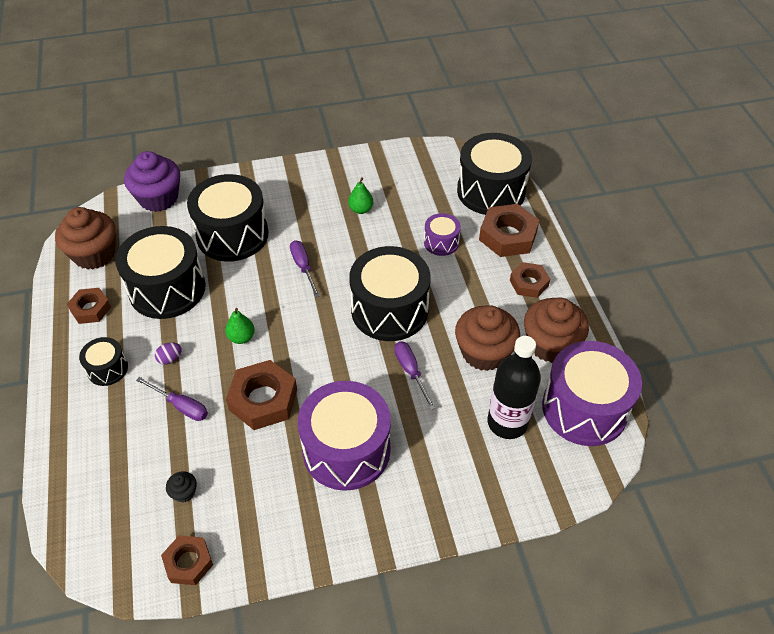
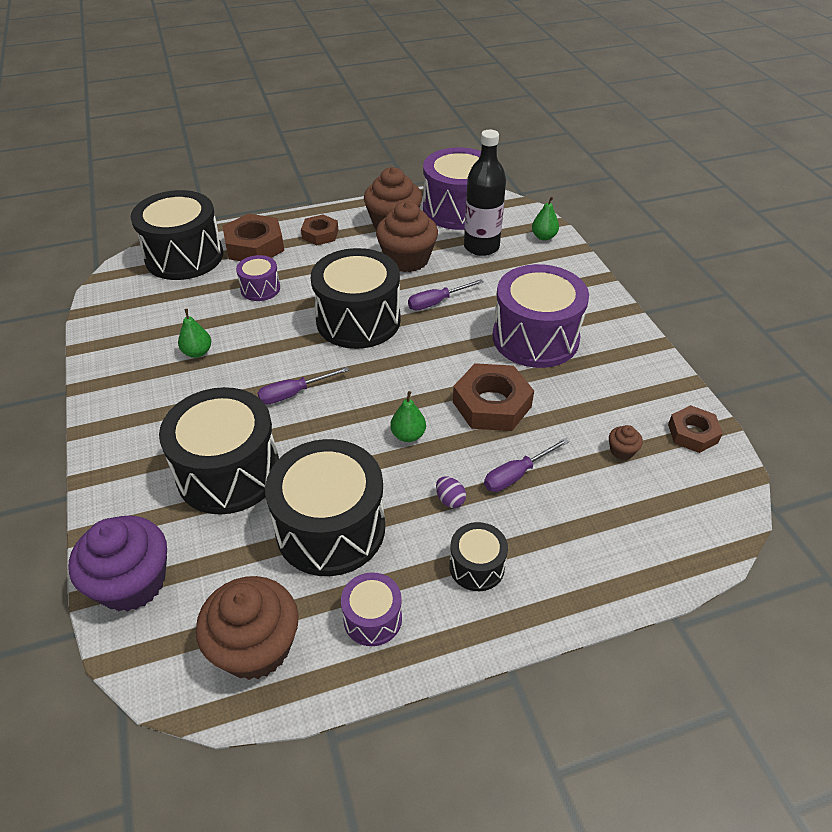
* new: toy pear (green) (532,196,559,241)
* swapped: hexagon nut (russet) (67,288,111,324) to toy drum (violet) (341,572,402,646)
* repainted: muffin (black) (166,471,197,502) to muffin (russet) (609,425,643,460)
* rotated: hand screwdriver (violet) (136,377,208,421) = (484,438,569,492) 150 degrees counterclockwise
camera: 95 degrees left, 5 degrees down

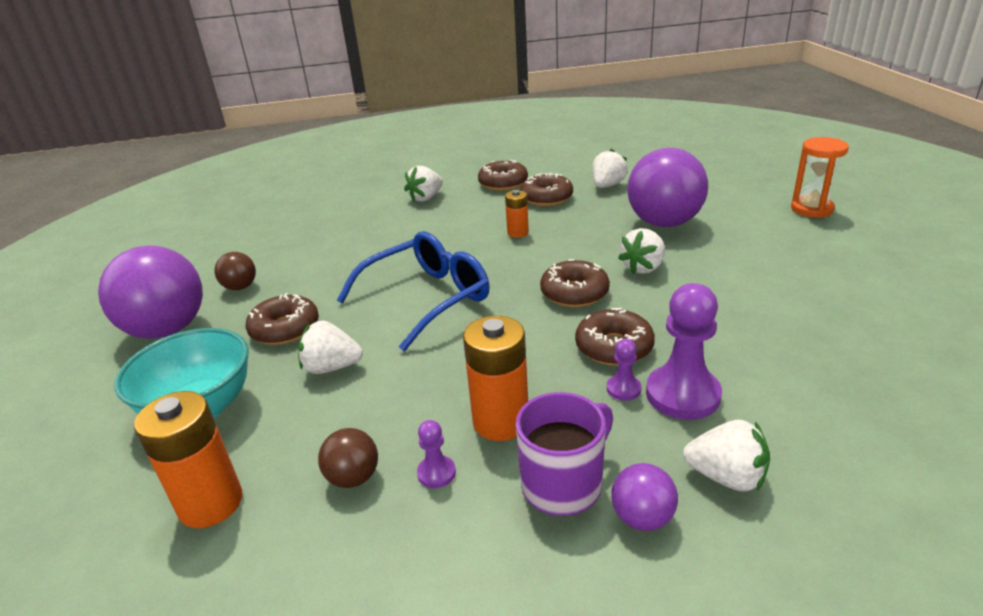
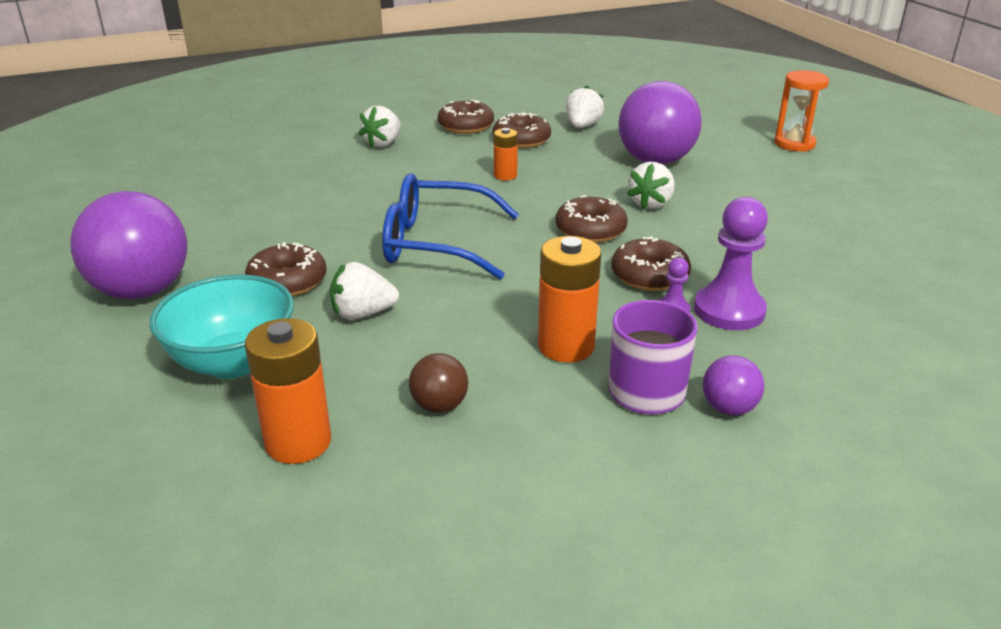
* gone: sphere (russet) (215,252,256,290)
* gone: chess pawn (violet) (417,420,456,488)
* gone: berry (white) (683,420,770,492)
* rotated: glasses (royal blue) (337,231,490,351) = (382,173,519,279) 120 degrees counterclockwise
camera: 15 degrees left, 0 degrees up

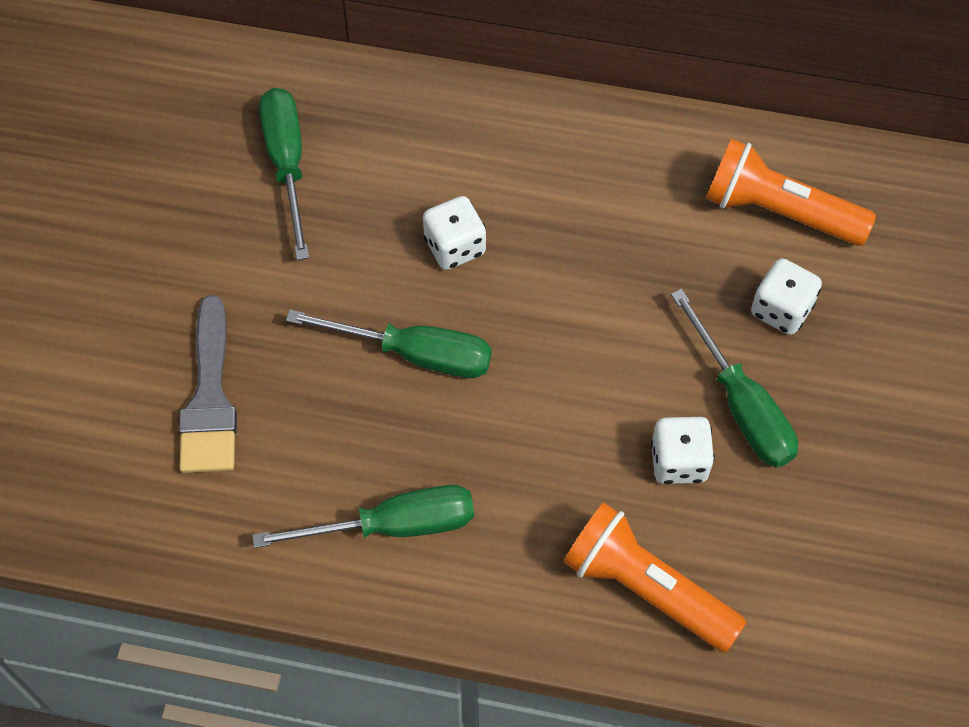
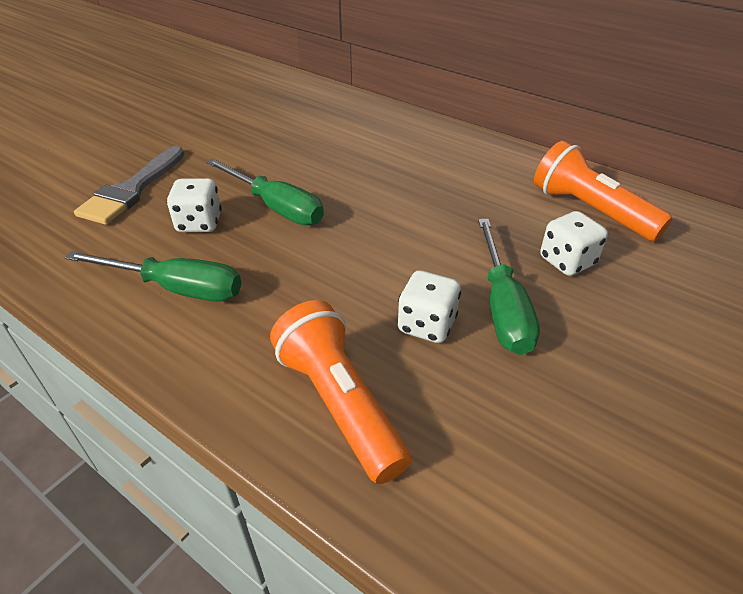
* gone: hand screwdriver (green) (259,88,309,260)
* shifted: dice (white) (423,196,486,270) to (167,178,222,232)
camera: 25 degrees right, 20 degrees down

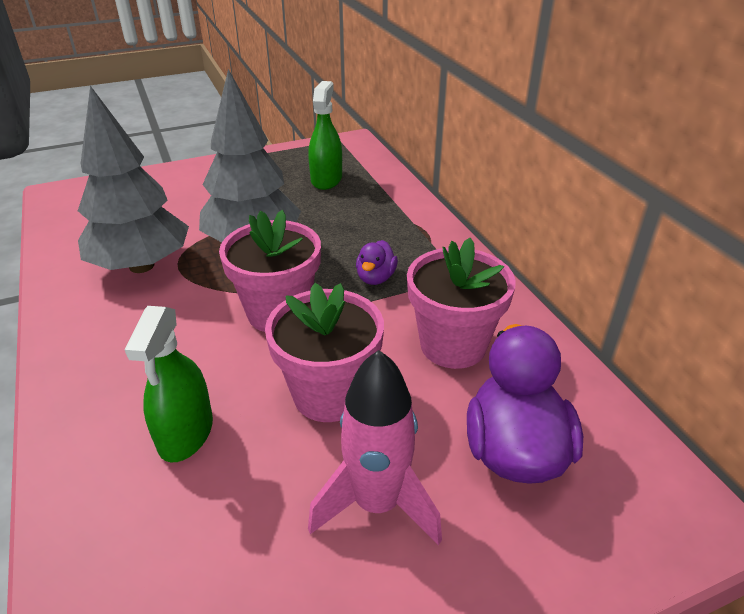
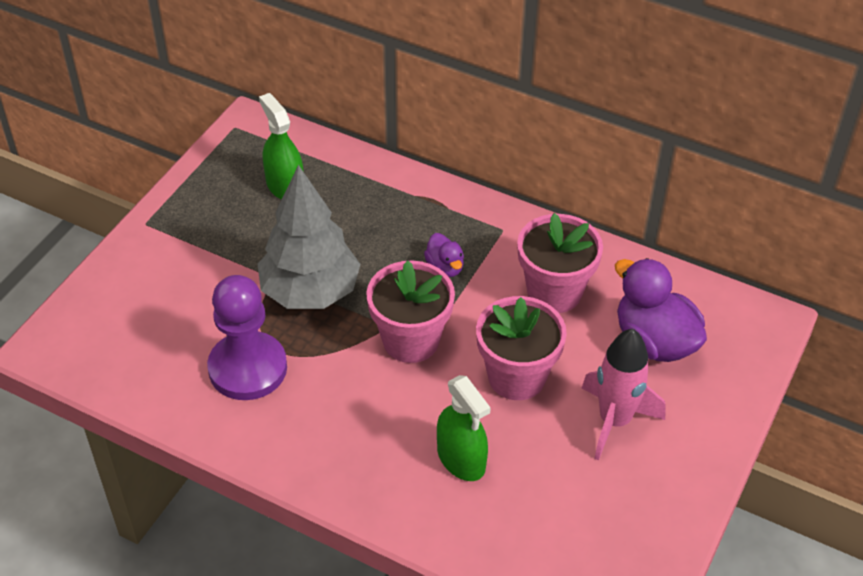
* swapped: tree (gray) (78,86,189,273) to chess pawn (violet) (207,275,287,400)
camera: 40 degrees left, 10 degrees up

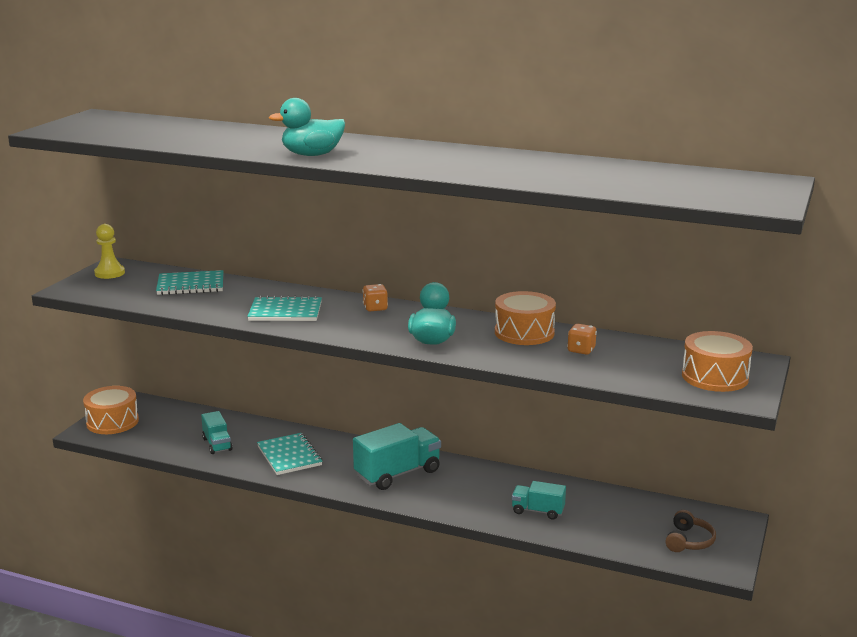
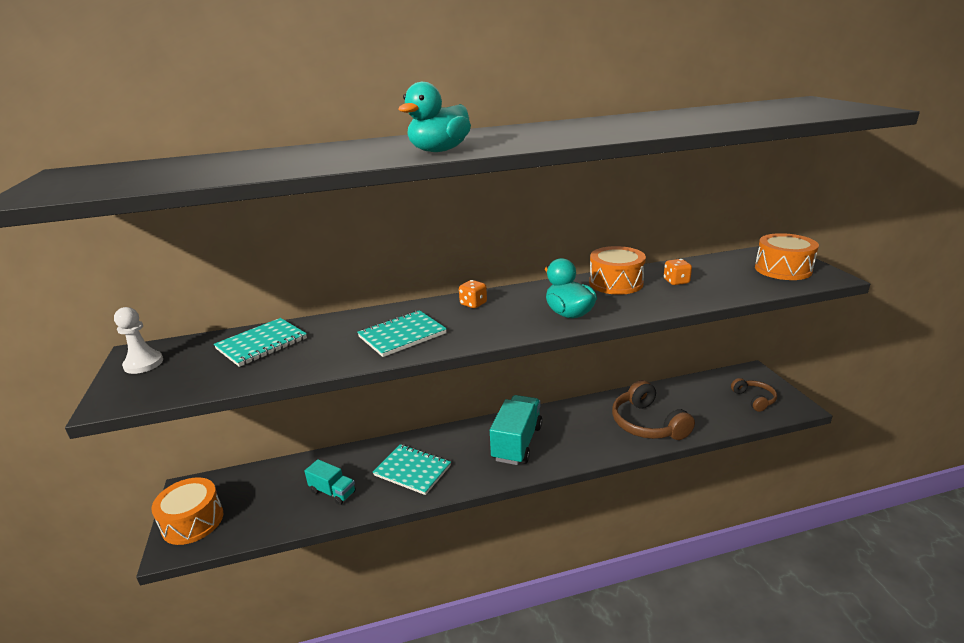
* swapped: lorry (teal) (512,481,566,520) to headset (russet) (612,380,695,440)
* repainted: chess pawn (golden) (94,224,125,279) to chess pawn (white) (114,307,163,374)
camera: 35 degrees left, 5 degrees up

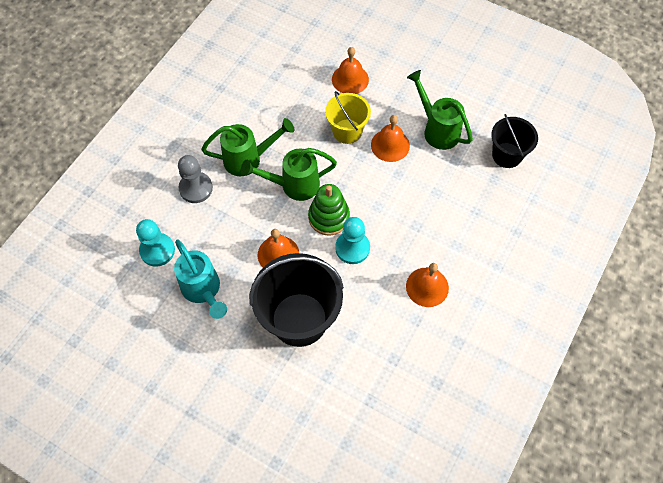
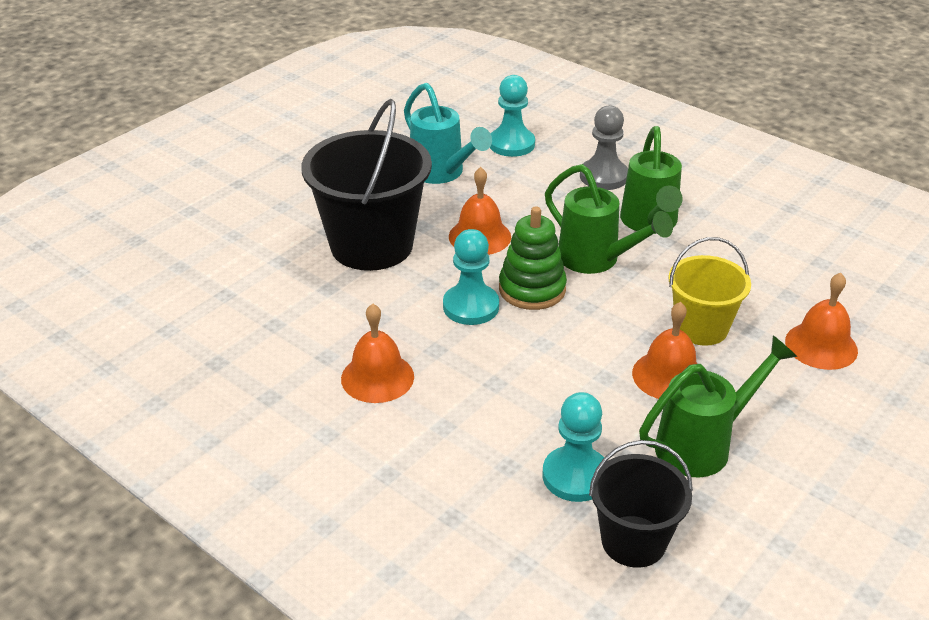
* new: chess pawn (teal) (543,392,604,502)
* rotated: watering can (teal) (174,239,227,319) = (404,83,492,184) 105 degrees counterclockwise
* rotated: watering can (green) (241,148,337,201) = (545,164,673,274) 135 degrees clockwise
camera: 100 degrees right, 25 degrees down

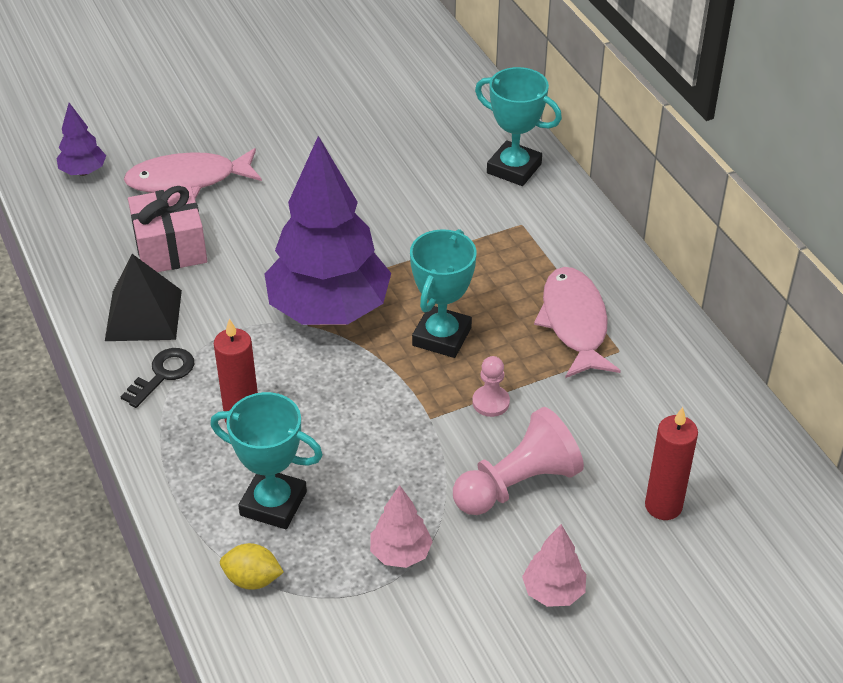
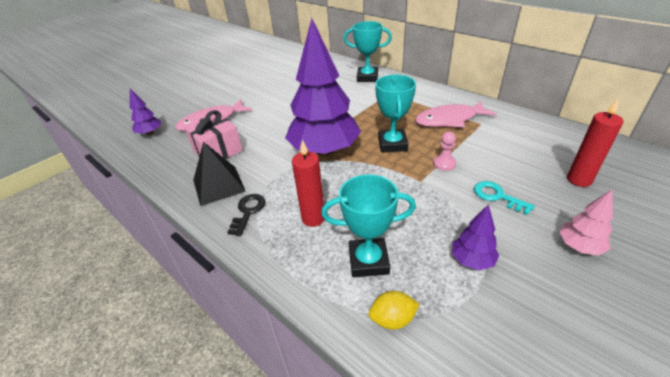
* swapped: chess pawn (rosy) (453,407,584,515) to door key (teal) (474,181,535,215)
* repainted: tree (rosy) (370,485,433,568) to tree (violet) (452,204,499,270)
* rotated: toy fish (rosy) (534,267,621,378) = (415,101,496,128) 75 degrees counterclockwise
camera: 20 degrees left, 5 degrees down

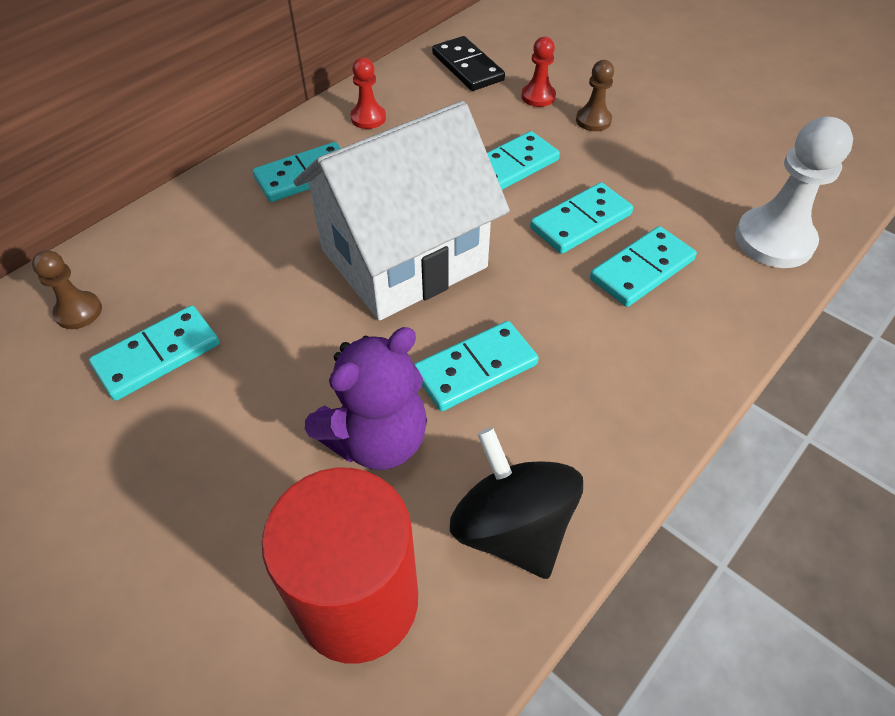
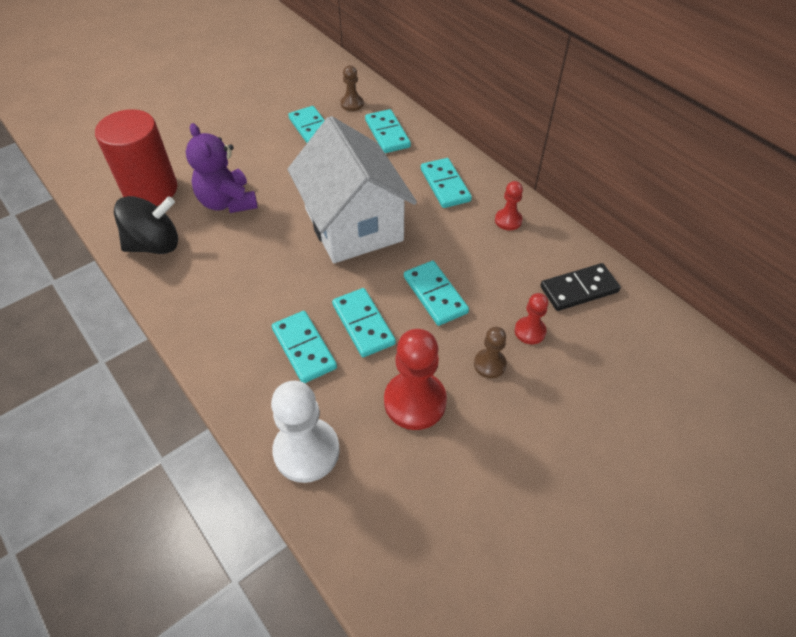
* new: chess pawn (crimson) (384,329,447,430)
* shifted: domino tile (teal) (414,321,539,411) to (365,109,411,153)
camera: 100 degrees right, 0 degrees up

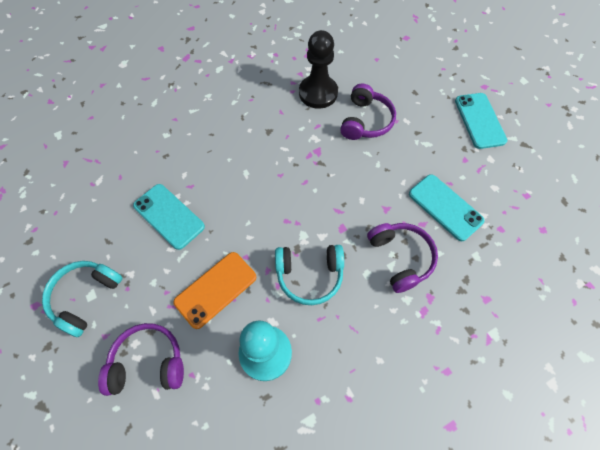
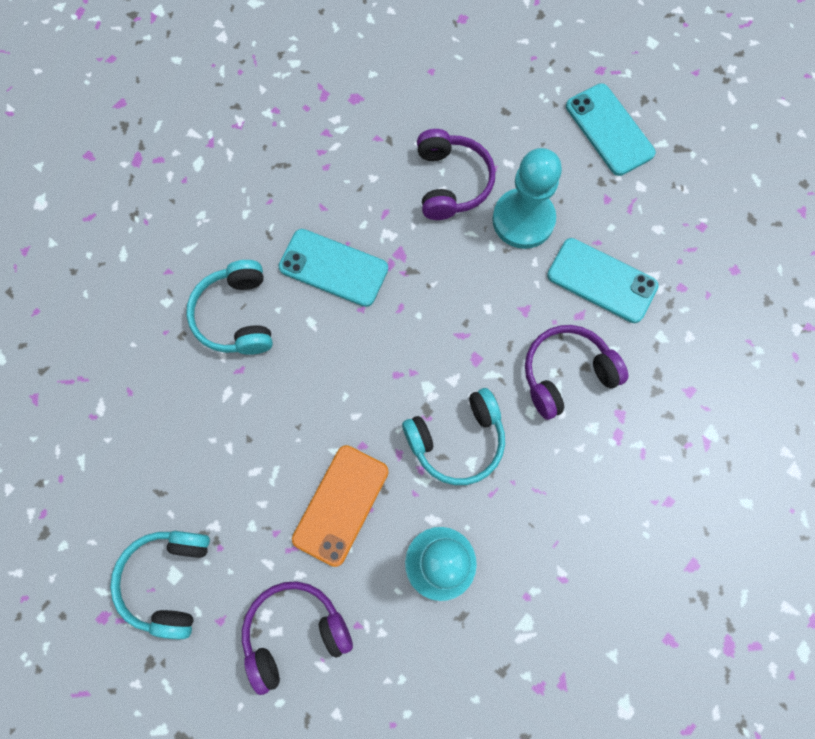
* gone: chess pawn (black) (299,30,338,109)
* new: headset (teal) (186,260,273,355)
* new: chess pawn (teal) (492,148,562,249)
* shifted: mobile phone (teal) (133,184,205,250) to (279,229,388,307)
* rotated: headset (violet) (367,223,438,293) = (525,325,628,420) 75 degrees counterclockwise
camera: 20 degrees left, 10 degrees up

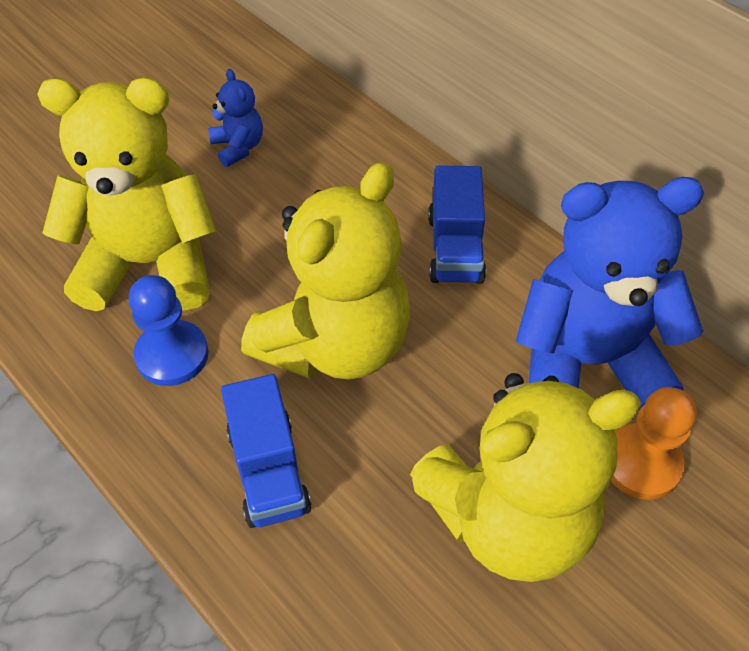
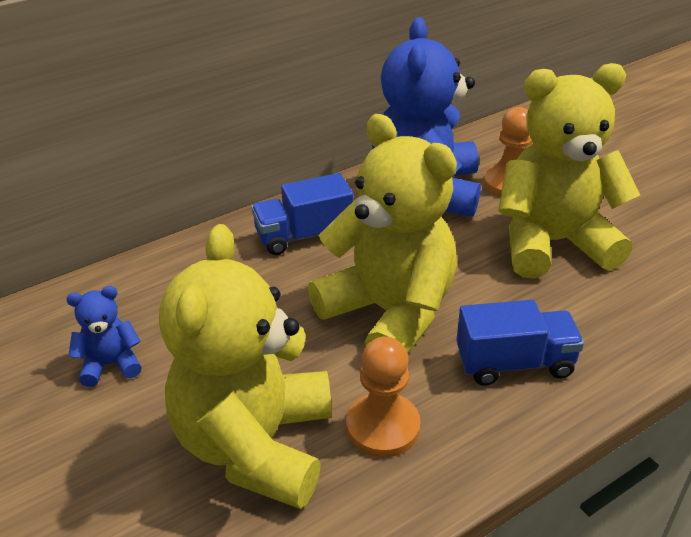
* repainted: chess pawn (royal blue) (129,275,209,386) to chess pawn (orange) (346,336,421,457)
* rotated: stuffed bear (golden) (410,373,641,582) = (498,63,640,278) 90 degrees counterclockwise
* rotated: lorry (royal blue) (428,166,486,284) = (251,173,353,255) 150 degrees clockwise
camera: 80 degrees left, 15 degrees down

